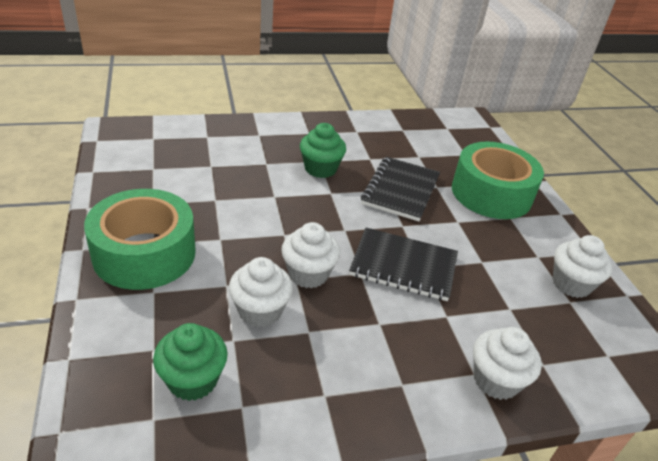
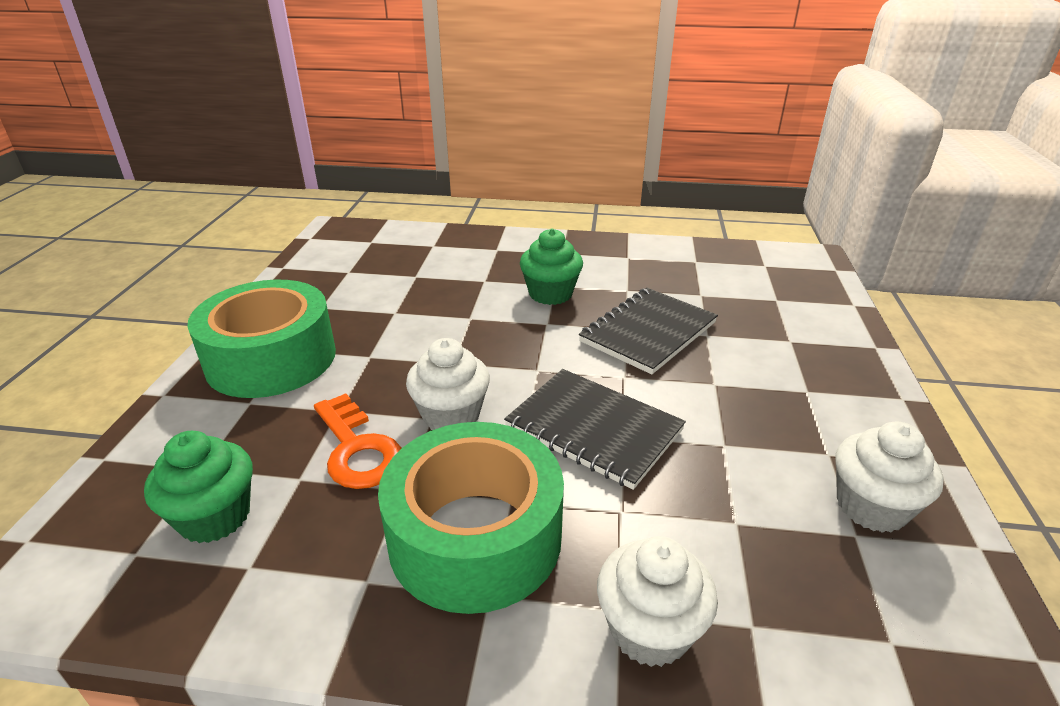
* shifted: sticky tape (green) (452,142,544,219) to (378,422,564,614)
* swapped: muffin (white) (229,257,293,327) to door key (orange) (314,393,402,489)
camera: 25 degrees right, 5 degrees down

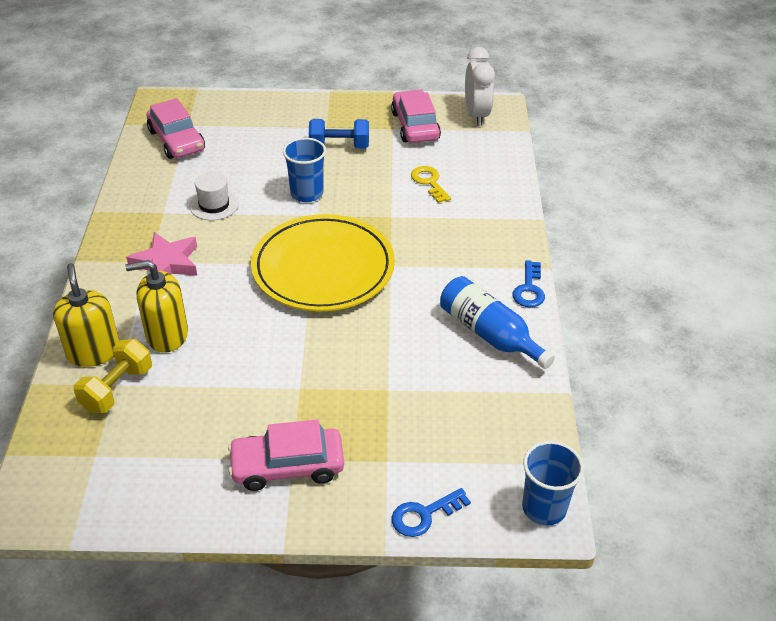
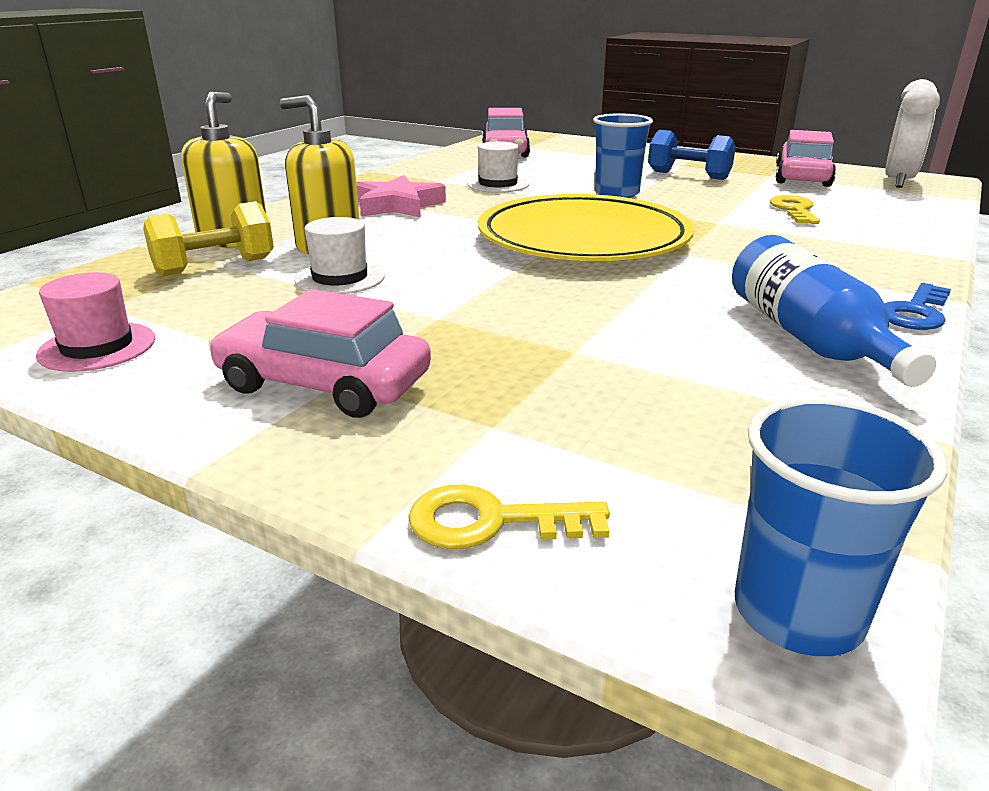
* new: tall hat (rosy) (36,272,155,372)
* new: tall hat (white) (295,217,385,294)
* repainted: door key (royal blue) (392,488,471,537) to door key (golden) (408,485,610,549)
camera: 30 degrees right, 15 degrees down

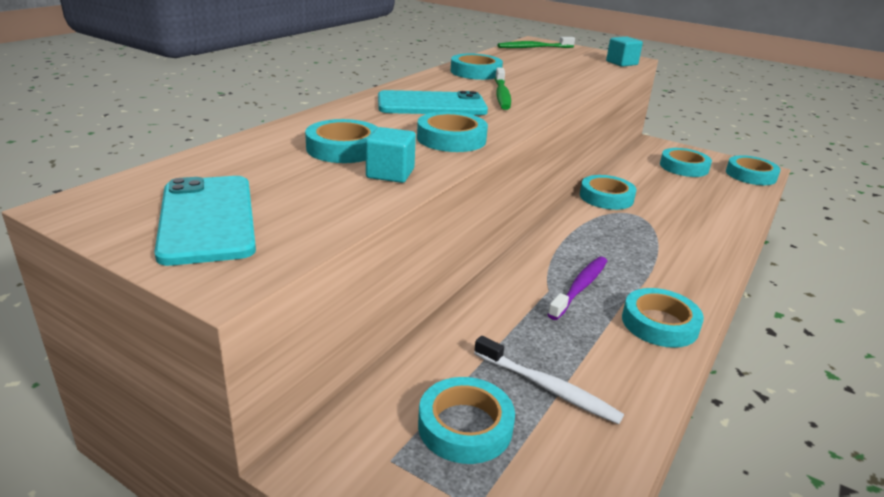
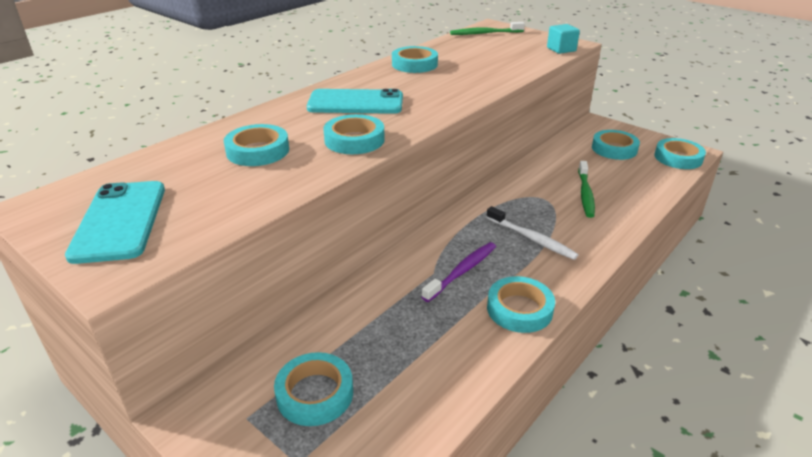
* gone: solid cube (teal) (366,127,416,183)
* gone: sticky tape (teal) (580,175,637,210)
* shifted: toothbrush (white) (474,336,624,424) to (486,206,578,260)
* shifted: toothbrush (green) (495,67,511,110) to (578,161,595,218)
camera: 10 degrees right, 5 degrees up

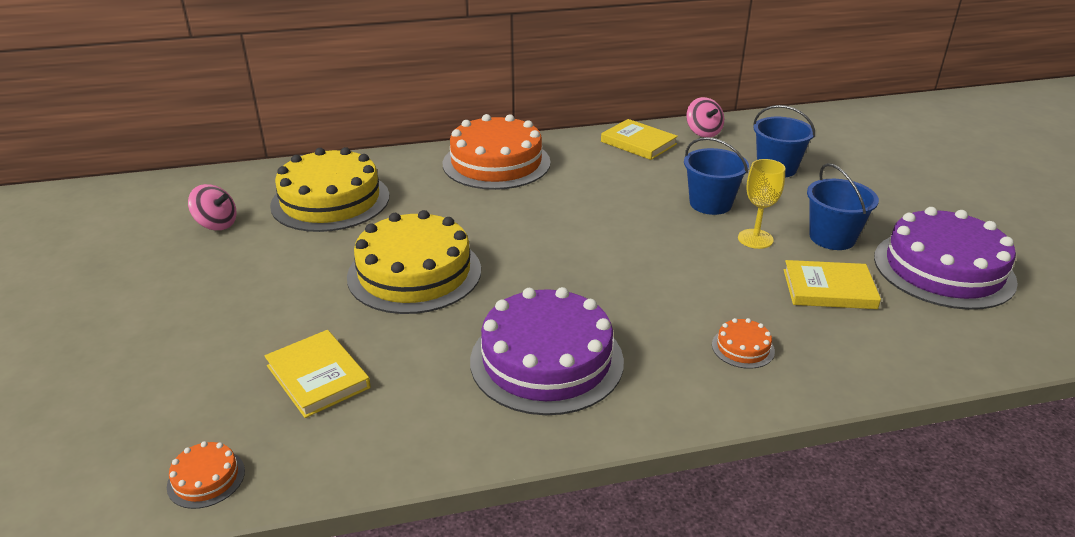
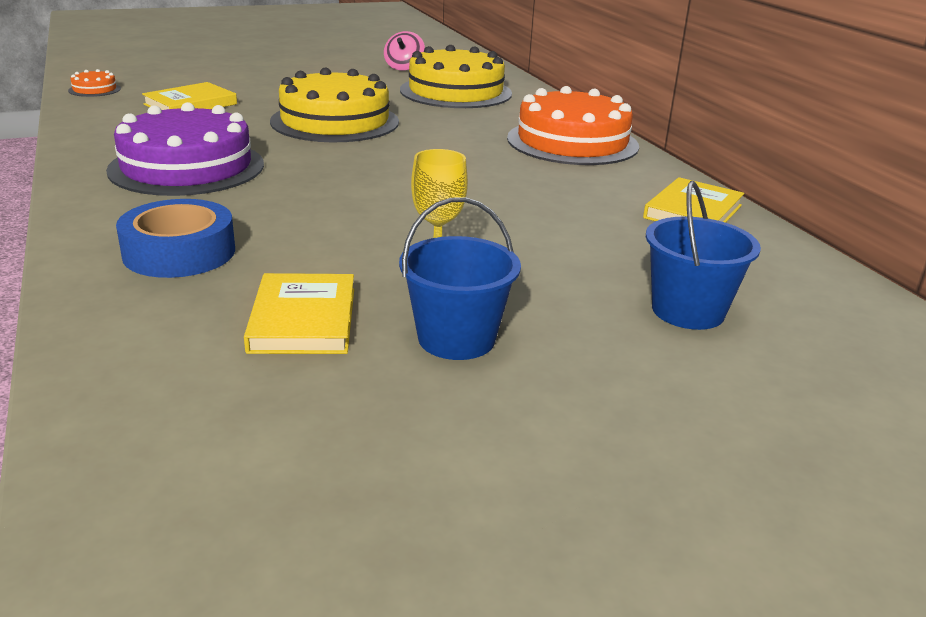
* gone: pail (royal blue) (684,137,749,215)
* gone: spinning top (rosy) (686,97,724,138)
* gone: layer cake (violet) (874,207,1018,310)
* swapped: layer cake (orange) (712,318,775,369) to sticky tape (royal blue) (116,199,235,278)
camera: 80 degrees right, 5 degrees down

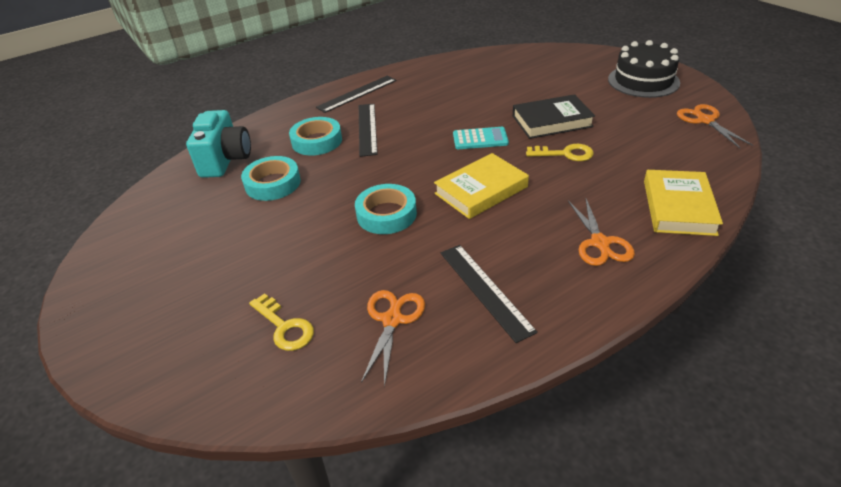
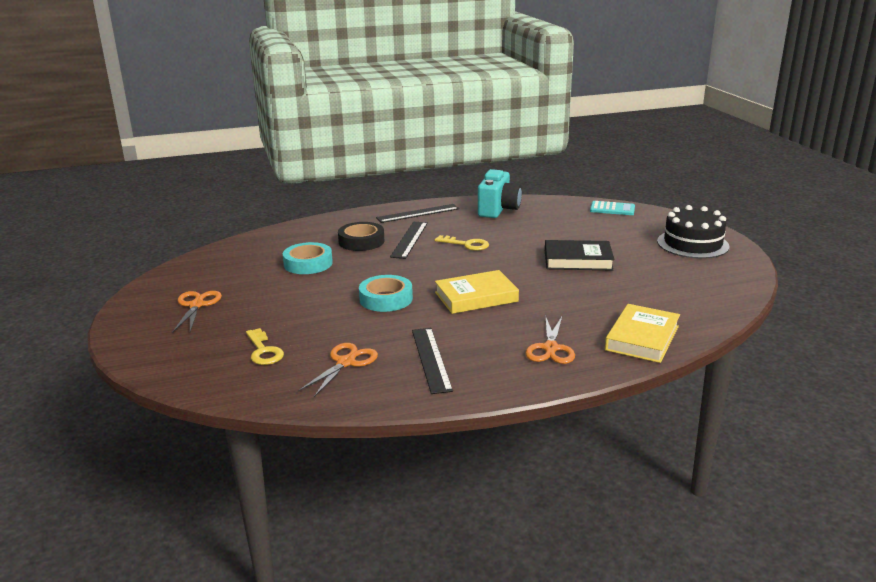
* shifted: camera (teal) (186,110,251,178) to (478,169,522,218)
* shifted: pocket calculator (teal) (453,127,509,149) to (590,201,635,215)
* shifted: door key (golden) (526,144,594,161) to (435,235,489,251)
* shifted: pair of scissors (orange) (677,104,753,148) to (173,291,222,332)
* repainted: sticky tape (teal) (289,117,342,156) to sticky tape (black) (338,222,384,251)
camera: 15 degrees right, 15 degrees down

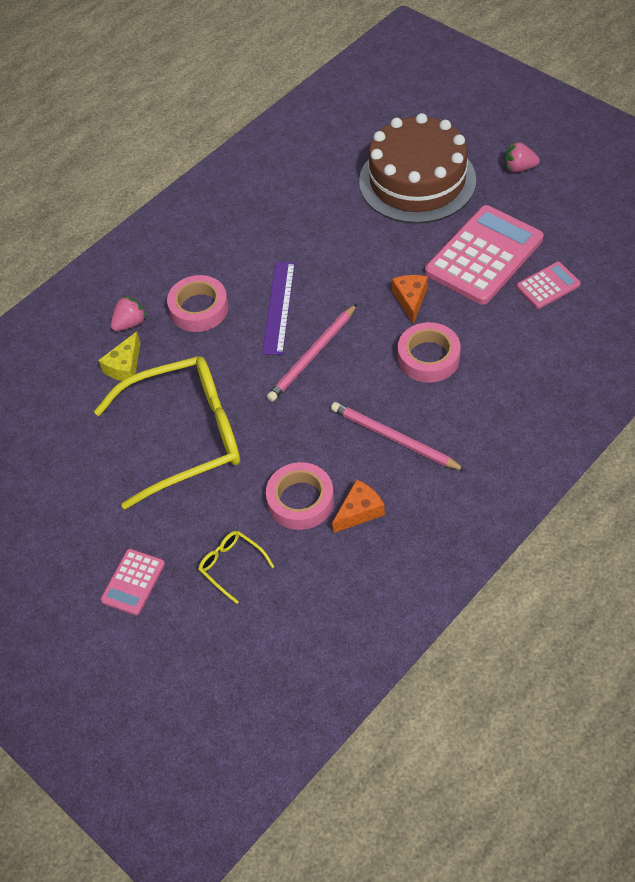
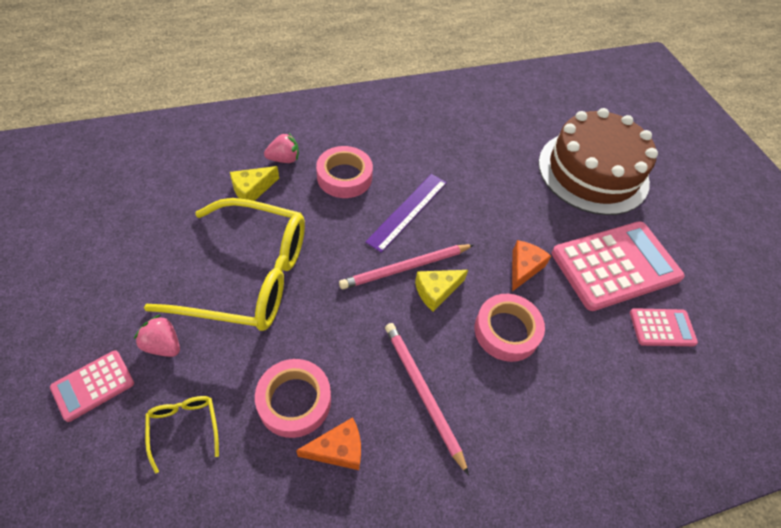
* new: cheese wedge (golden) (415,270,468,312)
* shifted: berry (rosy) (505,142,540,172) to (134,315,180,357)
camera: 20 degrees right, 0 degrees up

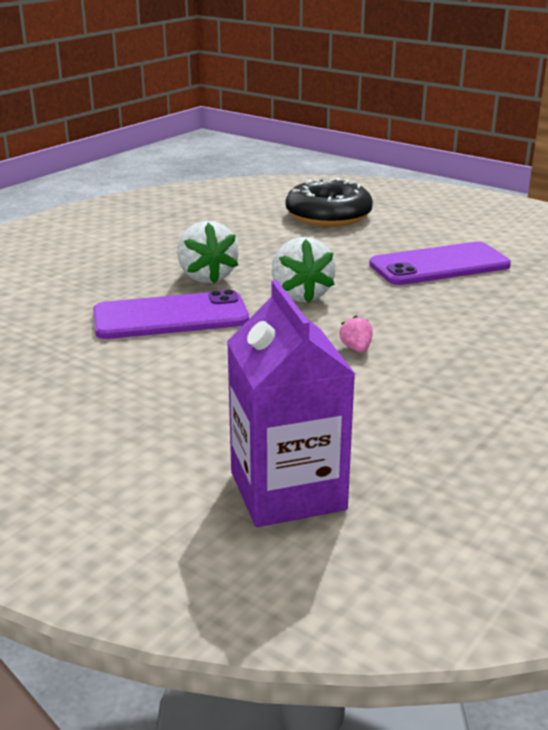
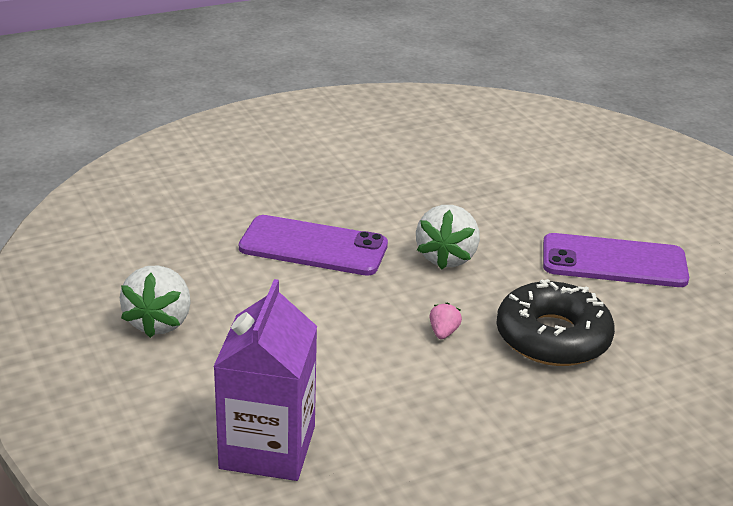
* shifted: berry (white) (177,221,239,284) to (120,265,190,338)
* shifted: doughnut (black) (286,178,373,226) to (496,279,615,366)
camera: 25 degrees right, 5 degrees up

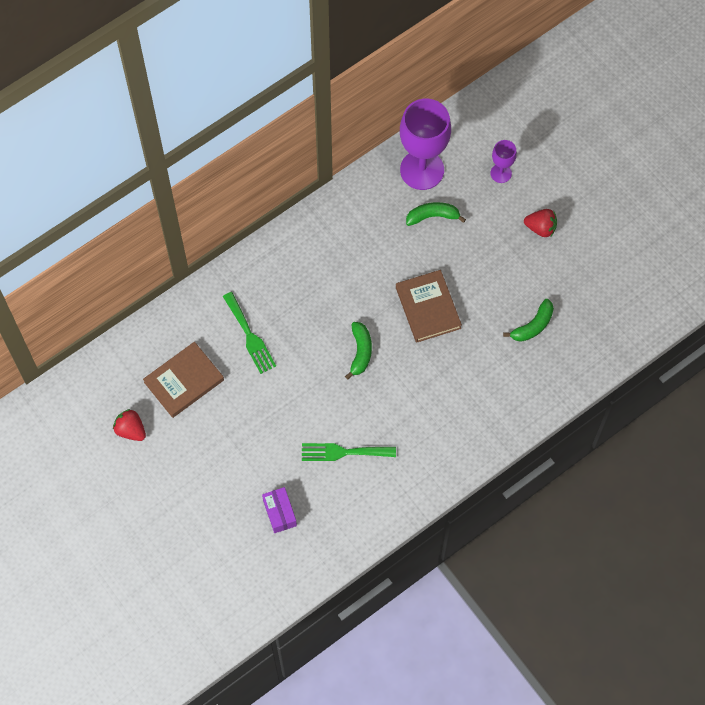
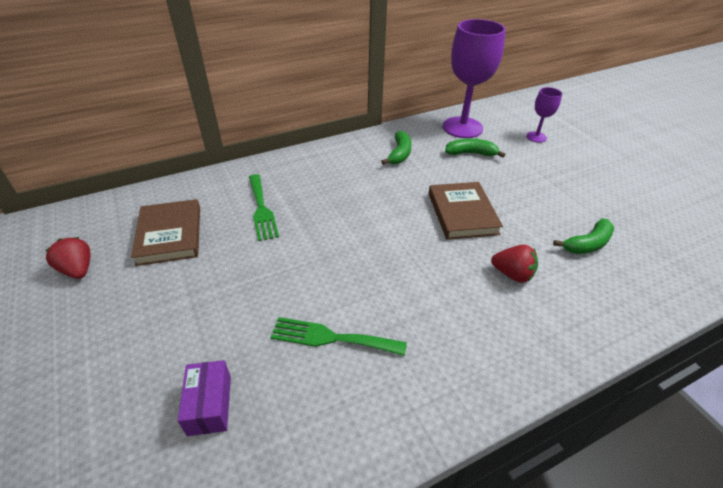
* shifted: banana (green) (345,322,372,380) to (381,131,412,165)
* shifted: berry (crimson) (524,209,557,237) to (491,244,538,283)
* rotated: hardback (russet) (143,342,224,418) = (131,199,200,266) 75 degrees counterclockwise
camera: 10 degrees right, 25 degrees down

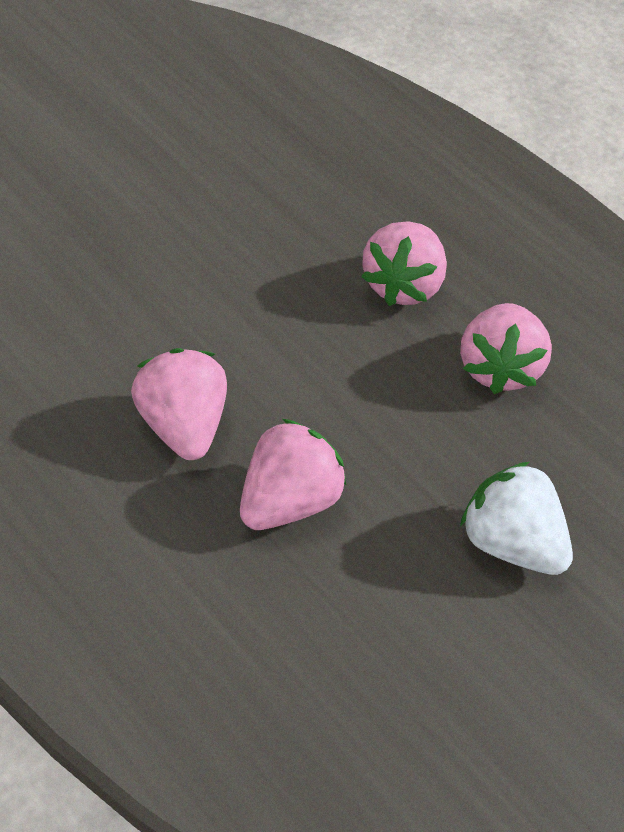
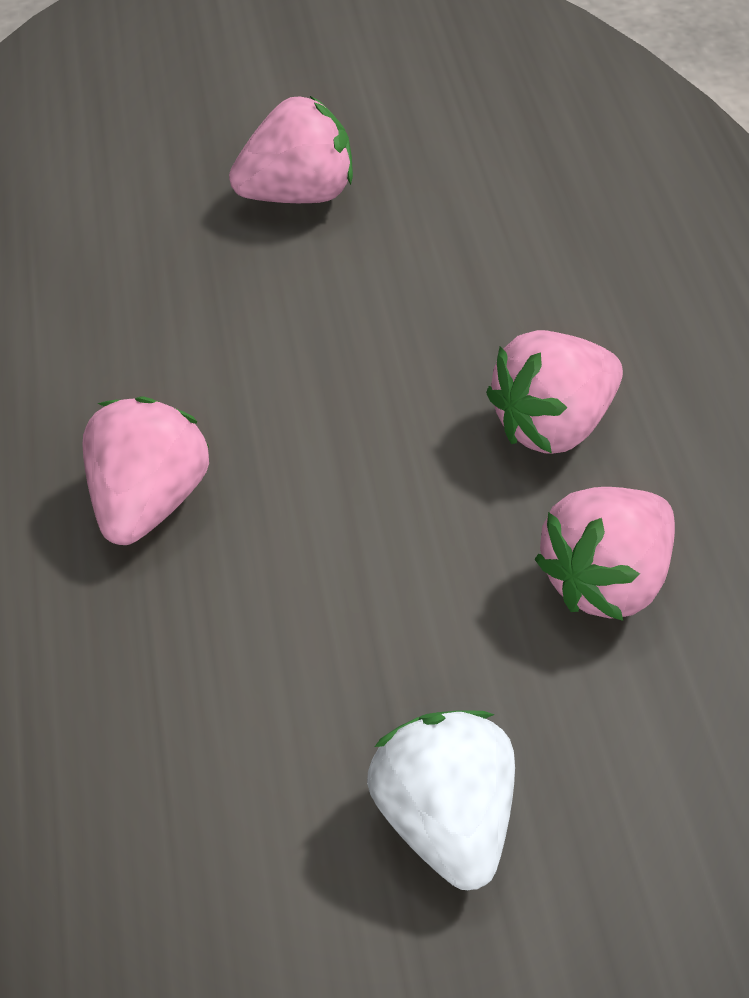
* shifted: berry (rosy) (240,419,346,530) to (229,96,353,203)
camera: 40 degrees right, 0 degrees up

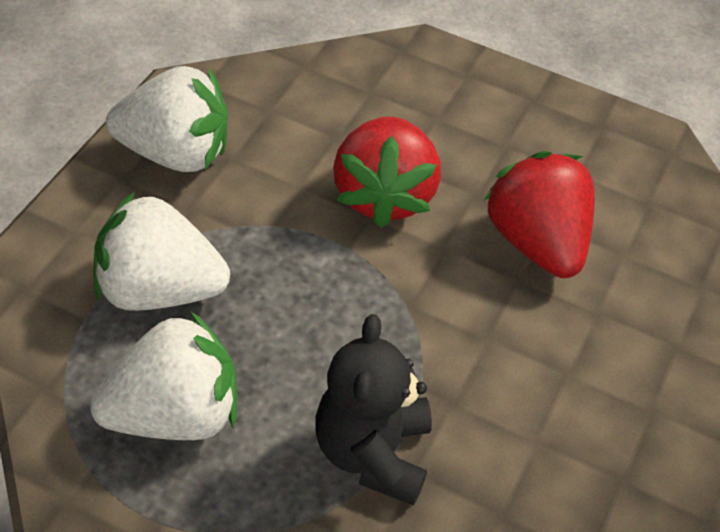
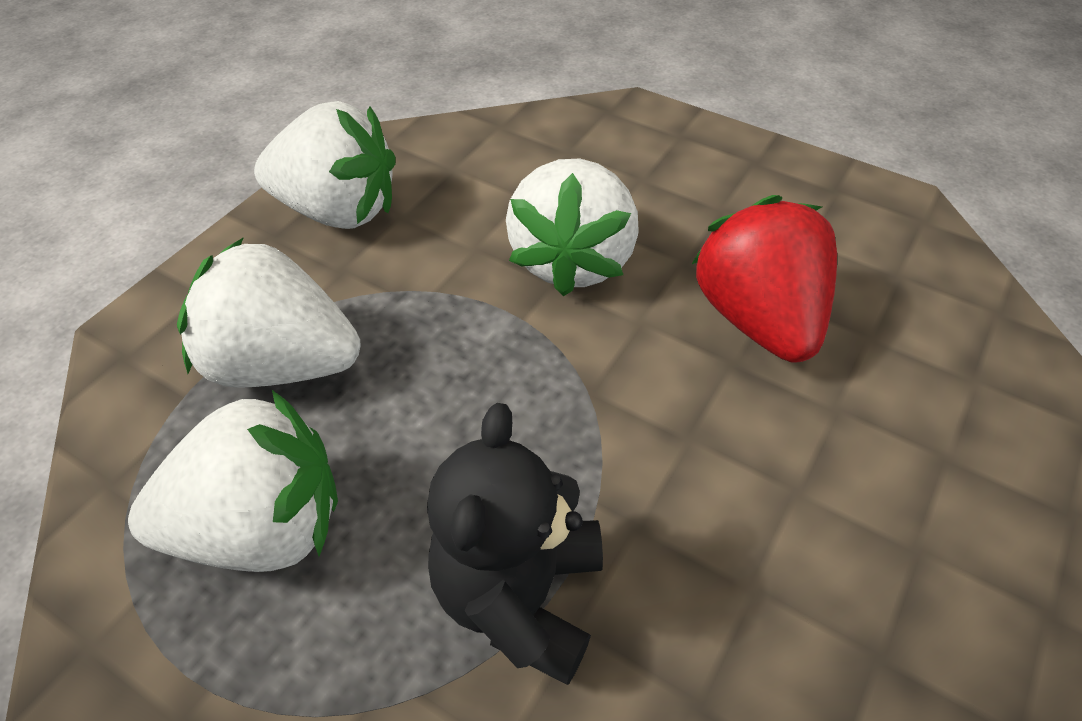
* repainted: berry (crimson) (333,117,441,228) to berry (white) (506,159,639,296)
camera: 10 degrees right, 0 degrees up

